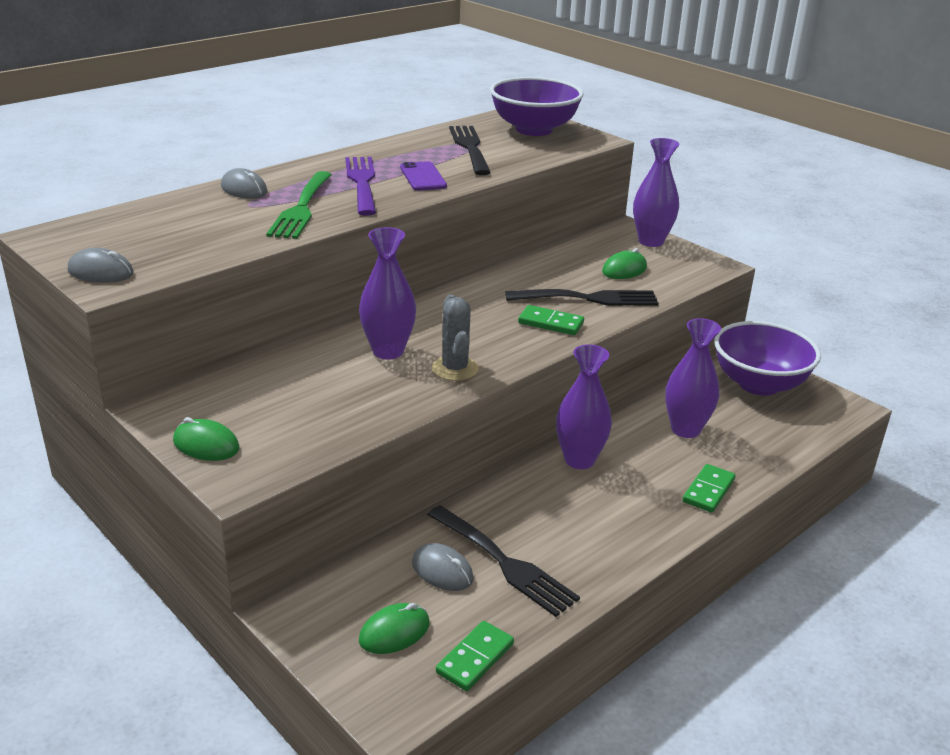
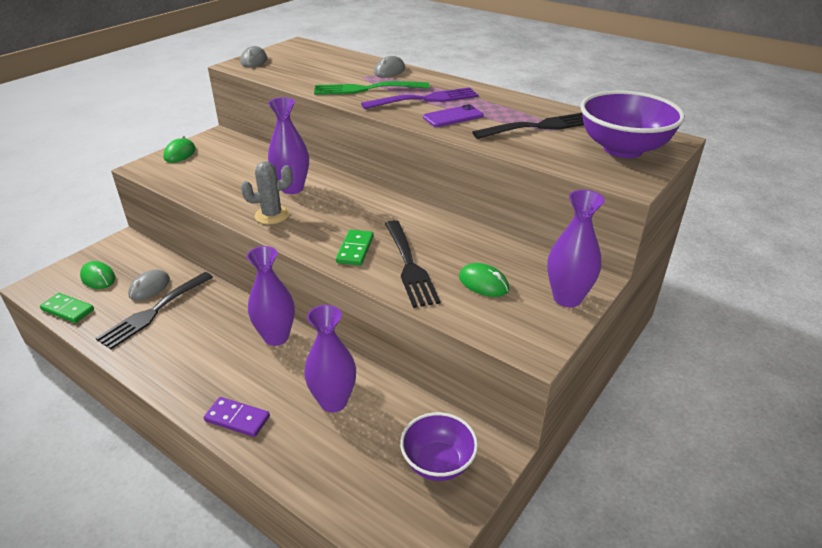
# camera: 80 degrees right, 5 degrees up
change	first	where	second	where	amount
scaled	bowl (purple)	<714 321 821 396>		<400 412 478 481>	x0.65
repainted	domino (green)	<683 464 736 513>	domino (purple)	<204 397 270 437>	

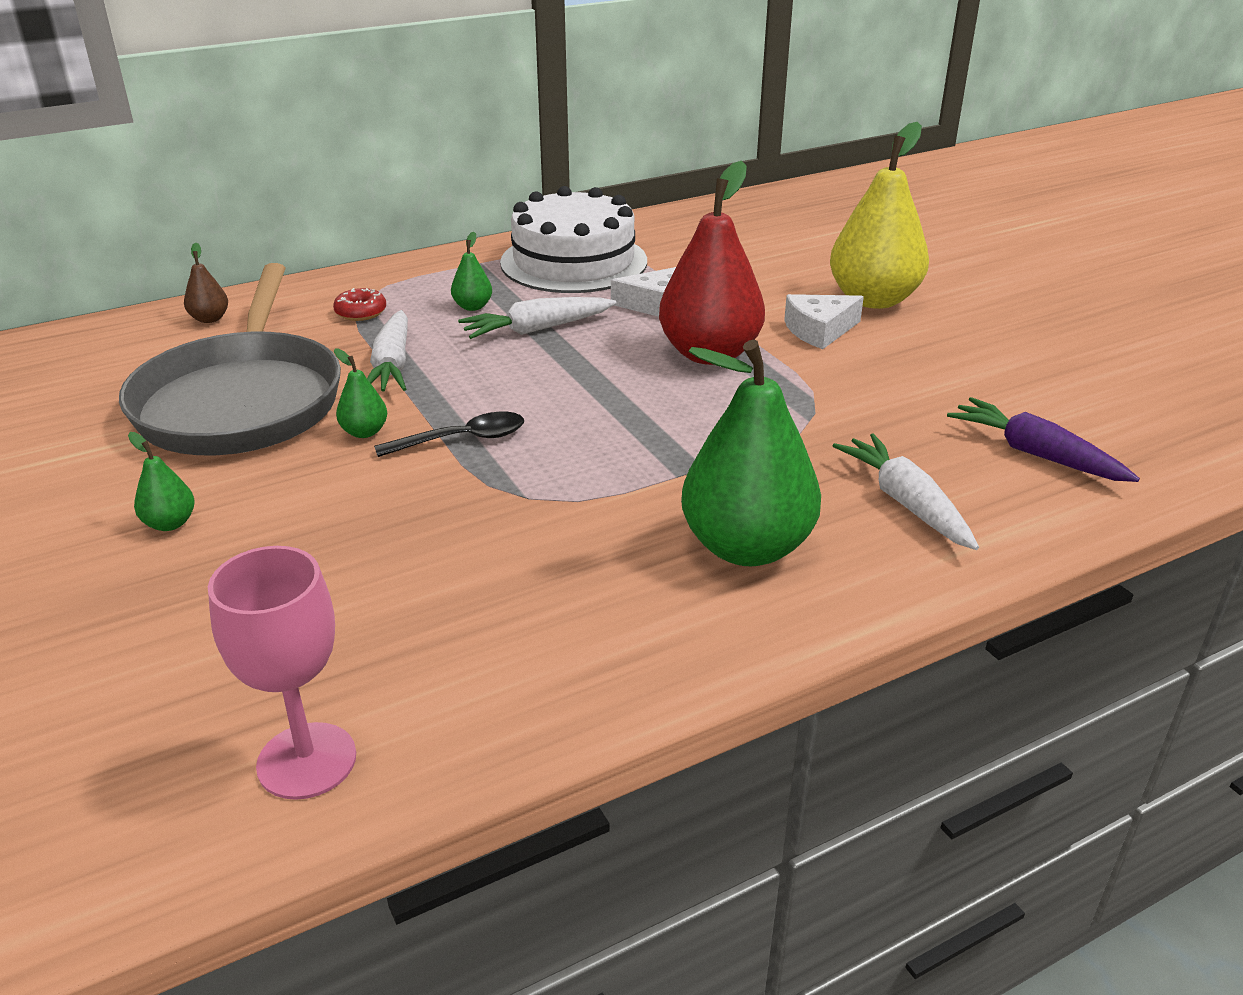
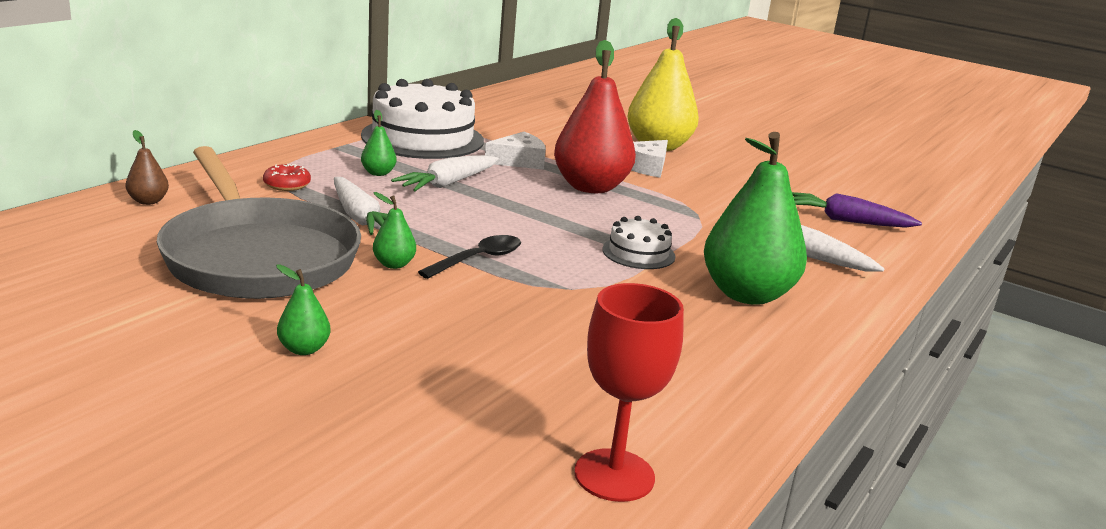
# camera: 30 degrees left, 10 degrees down
change	first	where	second	where	amount
repainted	goblet (pink)	<208 546 356 800>	goblet (red)	<574 283 684 502>	
new			cake (white)	<602 216 676 269>	

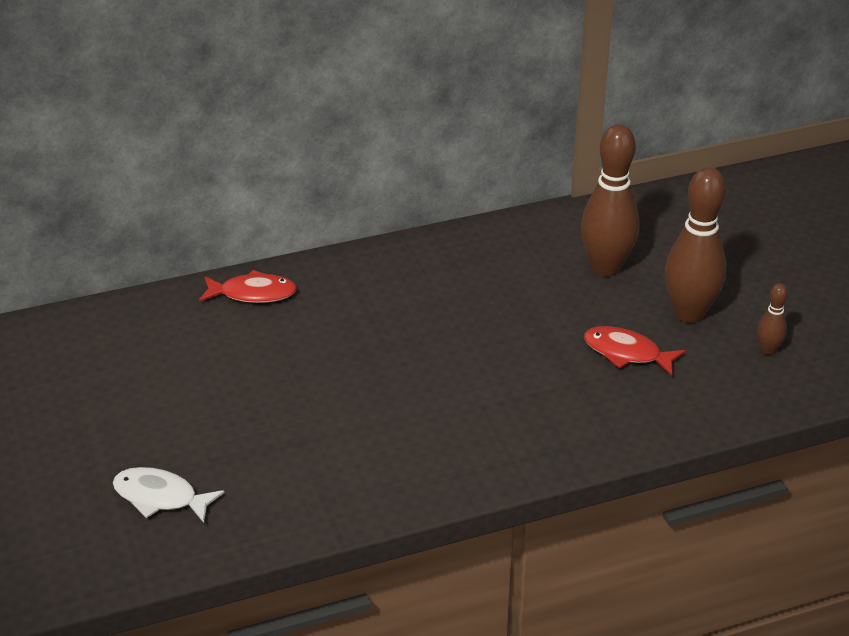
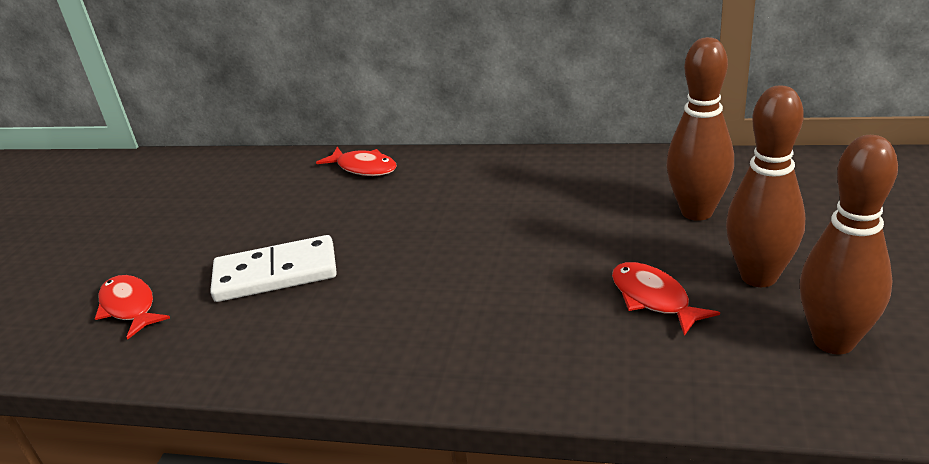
# camera: 35 degrees right, 5 degrees down
change	first	where	second	where	amount
scaled	bowling pin (brown)	<757 283 788 355>		<800 135 898 354>	x2.14
repainted	fish (white)	<113 467 225 523>	fish (red)	<95 275 170 340>	
new			domino (white)	<210 235 337 302>	

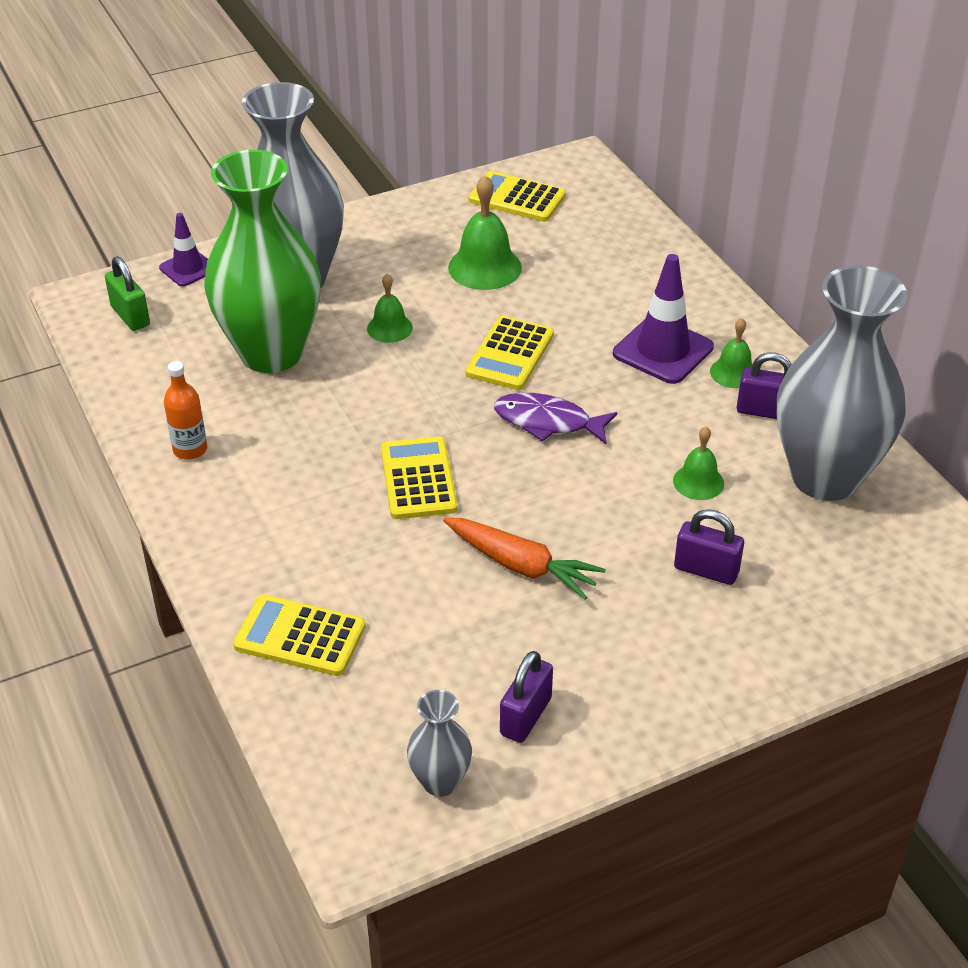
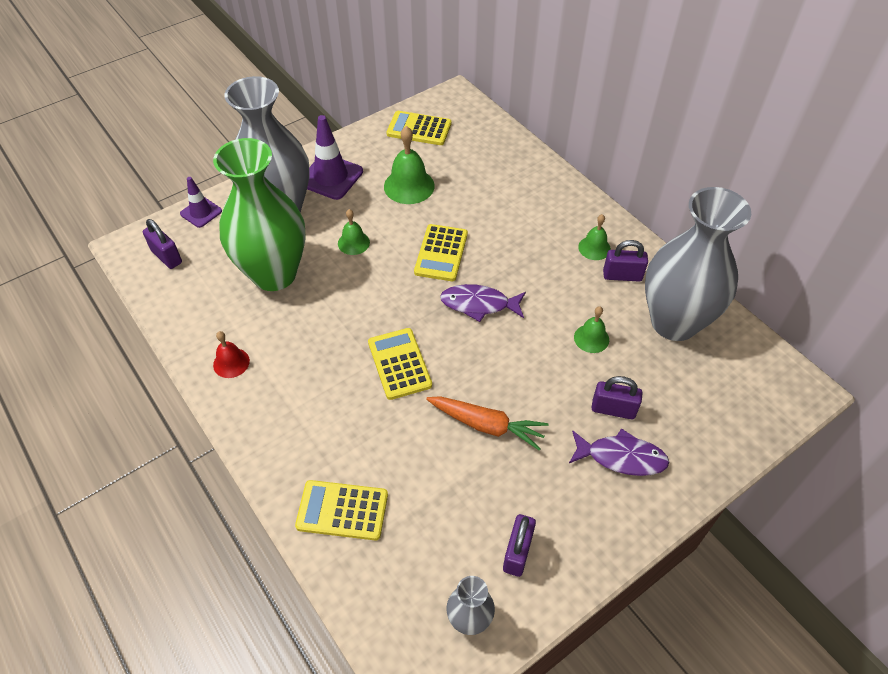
# camera: 10 degrees left, 10 degrees up
change	first	where	second	where	amount
shifted	traffic cone (purple)	<613 254 714 384>		<307 115 363 200>	
repainted	padlock (green)	<105 256 150 331>	padlock (purple)	<143 219 182 269>	
swapped	bottle (orange)	<164 361 207 460>	bell (red)	<213 331 250 378>	
new			fish (purple)	<569 428 669 476>	

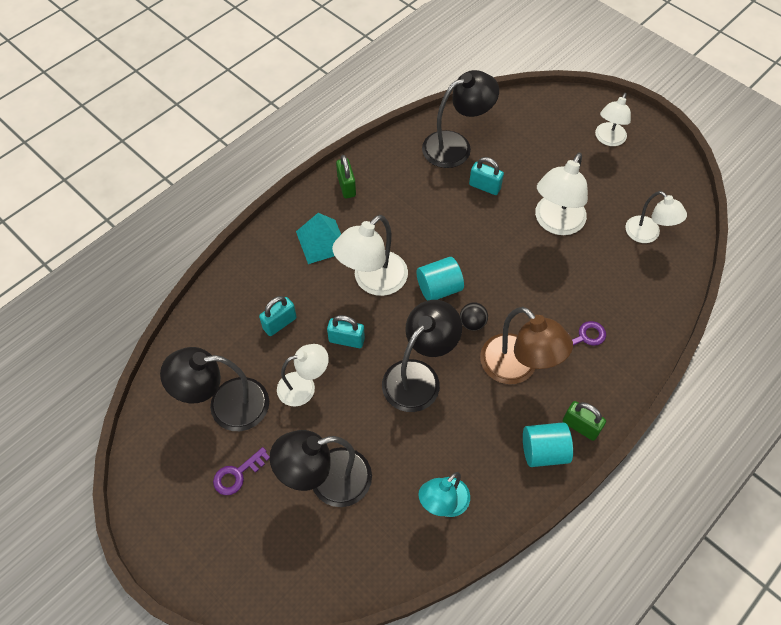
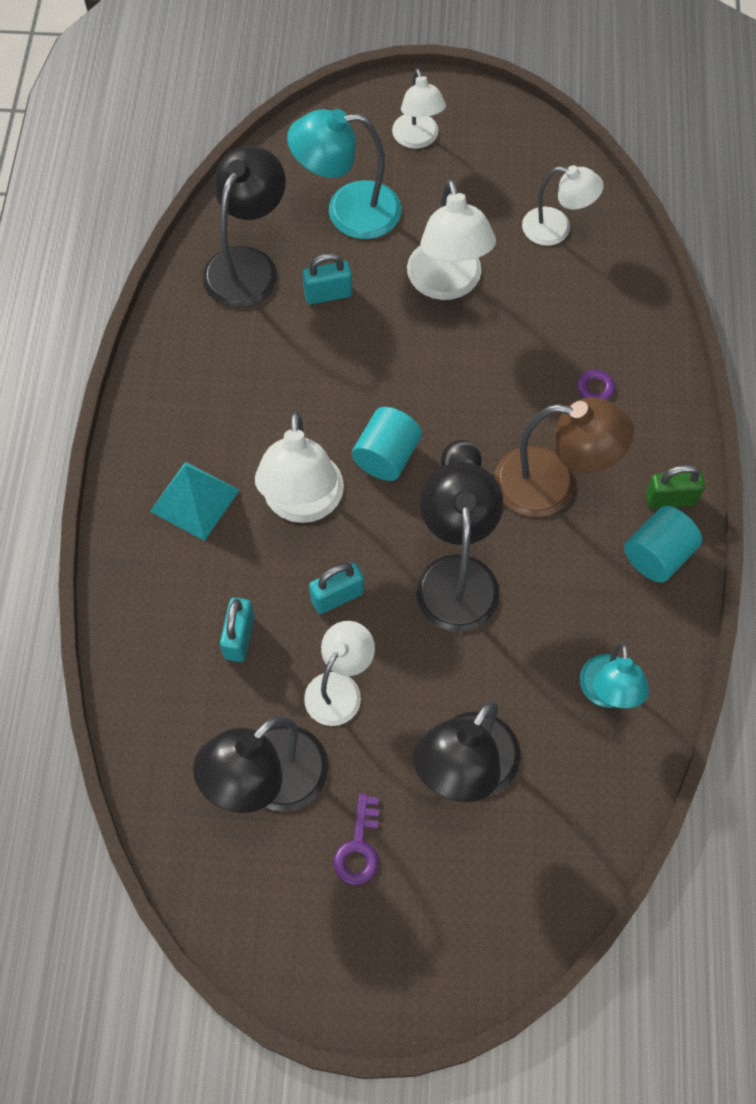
# camera: 40 degrees left, 5 degrees up
change	first	where	second	where	amount
gone	padlock (green)	<336 155 356 199>			
new			lamp (turquoise)	<287 109 401 239>	

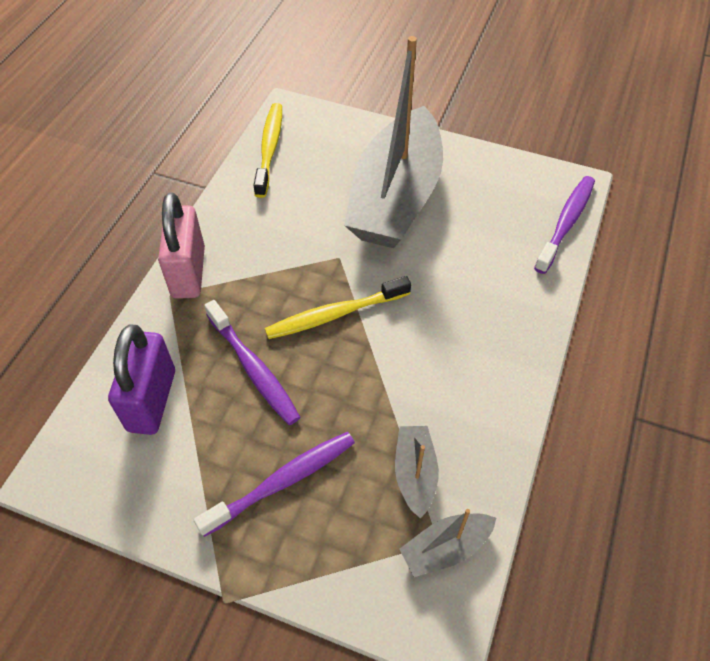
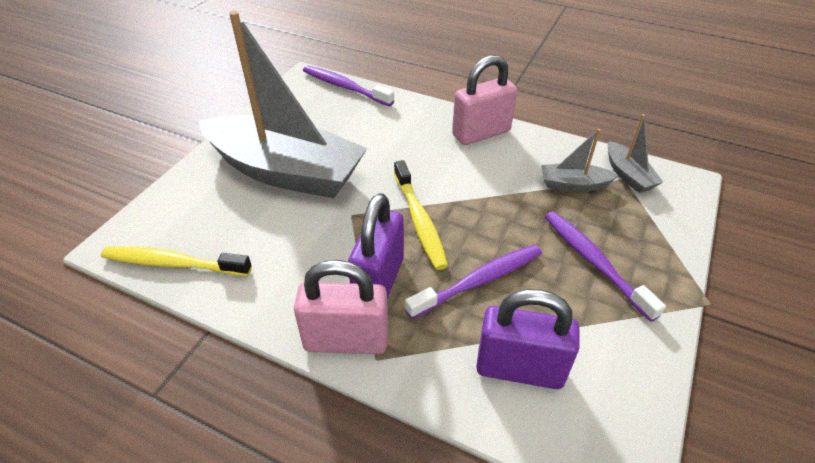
# camera: 85 degrees left, 10 degrees down
change	first	where	second	where	amount
new			padlock (pink)	<452 55 517 145>	
new			padlock (purple)	<348 193 404 299>	

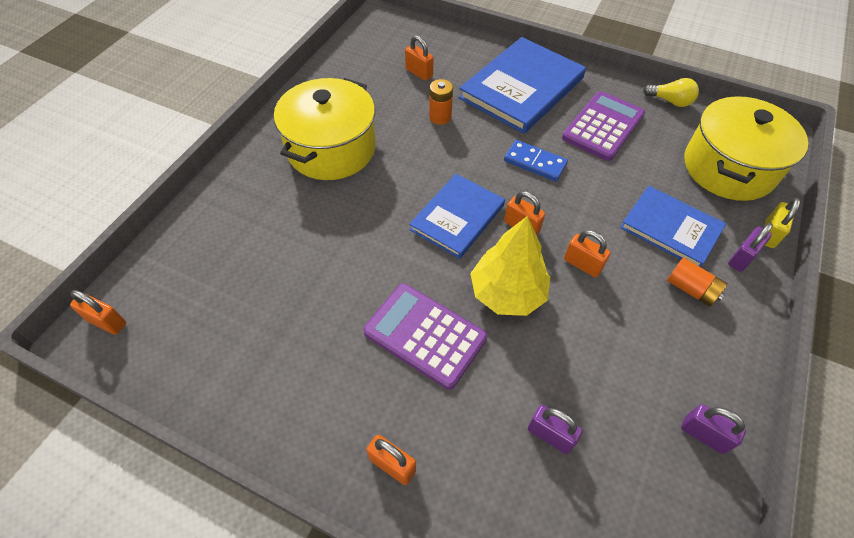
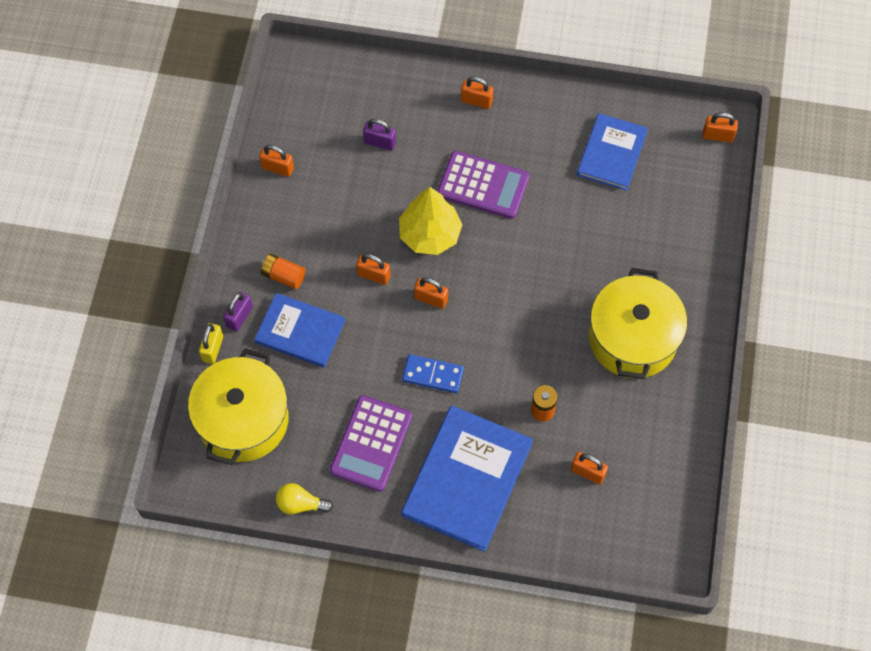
# camera: 165 degrees right, 10 degrees up
change	first	where	second	where	amount
shifted	book (blue)	<409 174 505 259>		<577 113 648 191>	
repainted	padlock (purple)	<681 404 746 454>	padlock (orange)	<259 145 294 177>	

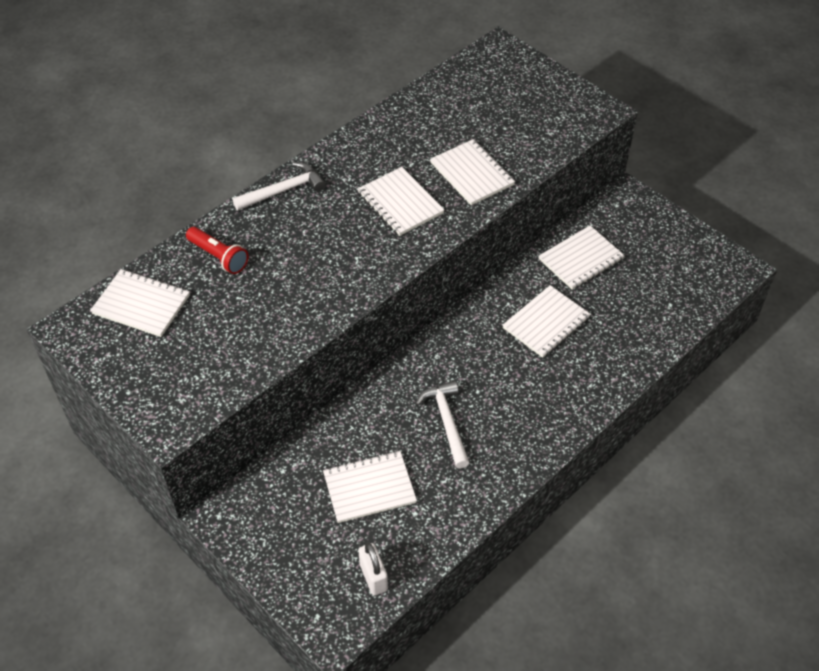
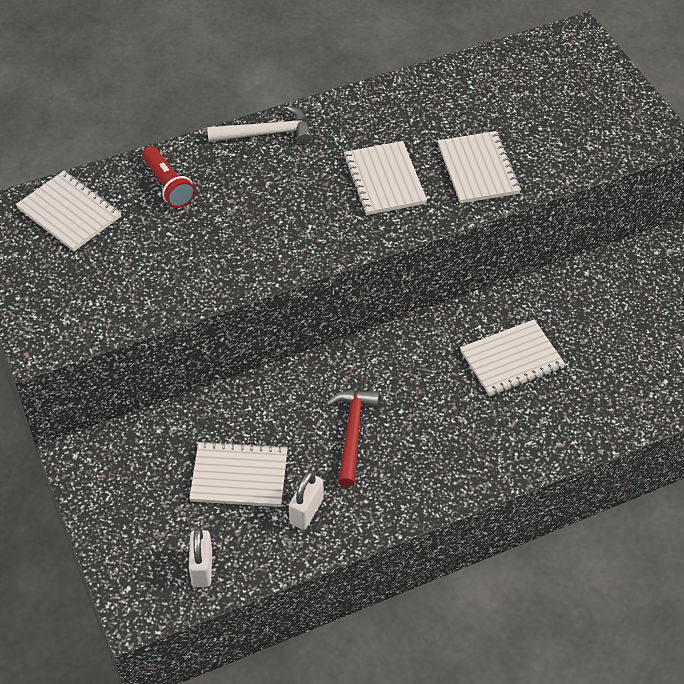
# camera: 20 degrees right, 0 degrees up
change	first	where	second	where	amount
gone	notebook (white)	<539 225 625 290>			
repainted	hammer (white)	<415 381 469 469>	hammer (red)	<326 391 379 487>	
new			padlock (white)	<289 471 324 530>	

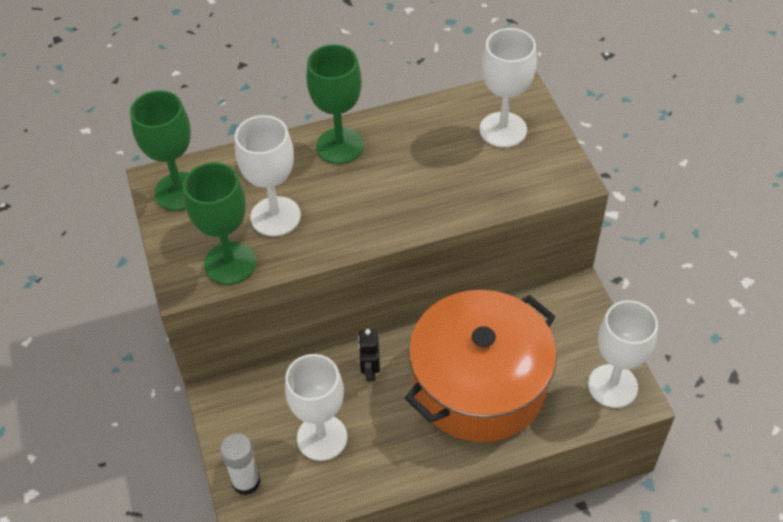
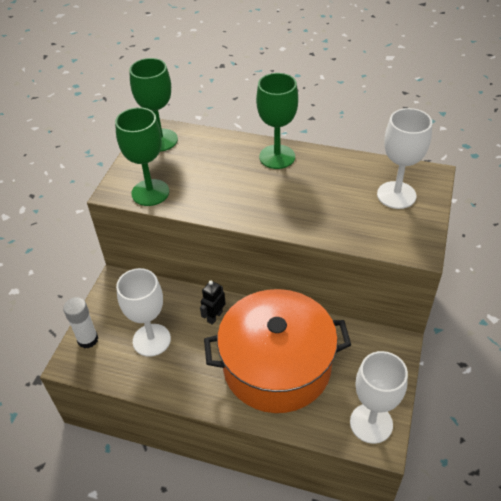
# camera: 35 degrees right, 5 degrees down
change	first	where	second	where	amount
gone	goblet (white)	<235 115 301 237>			

